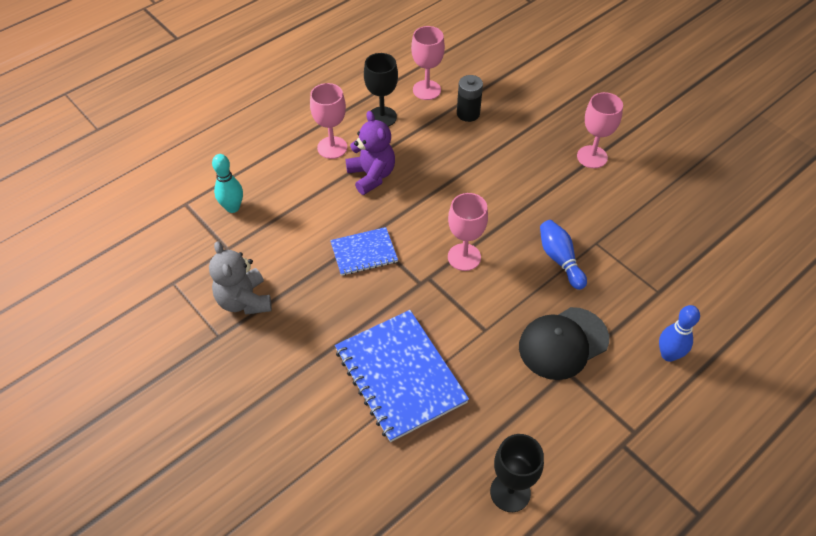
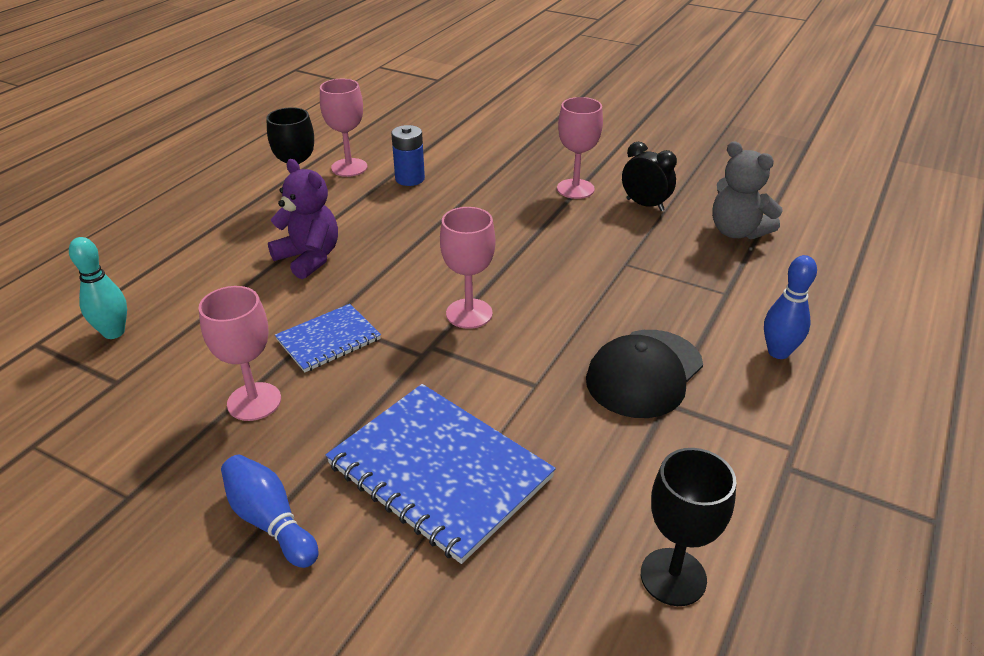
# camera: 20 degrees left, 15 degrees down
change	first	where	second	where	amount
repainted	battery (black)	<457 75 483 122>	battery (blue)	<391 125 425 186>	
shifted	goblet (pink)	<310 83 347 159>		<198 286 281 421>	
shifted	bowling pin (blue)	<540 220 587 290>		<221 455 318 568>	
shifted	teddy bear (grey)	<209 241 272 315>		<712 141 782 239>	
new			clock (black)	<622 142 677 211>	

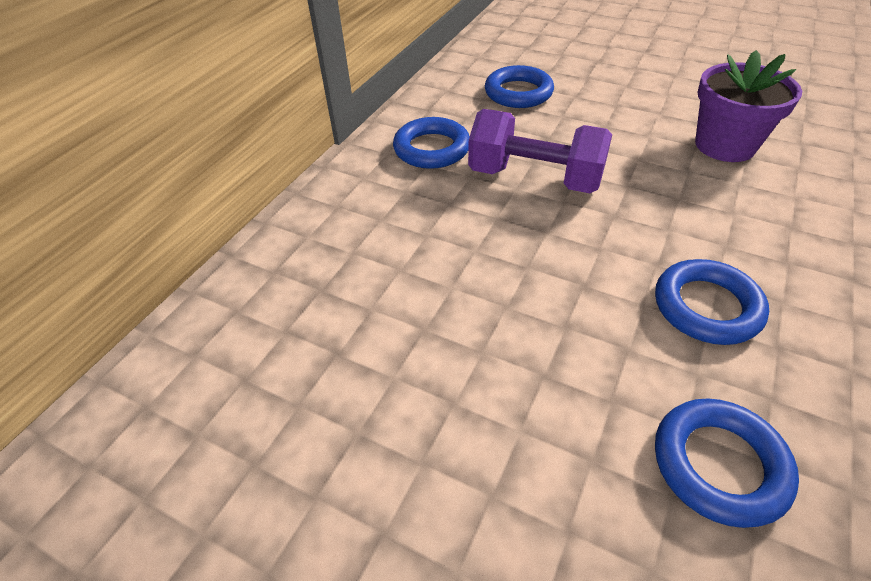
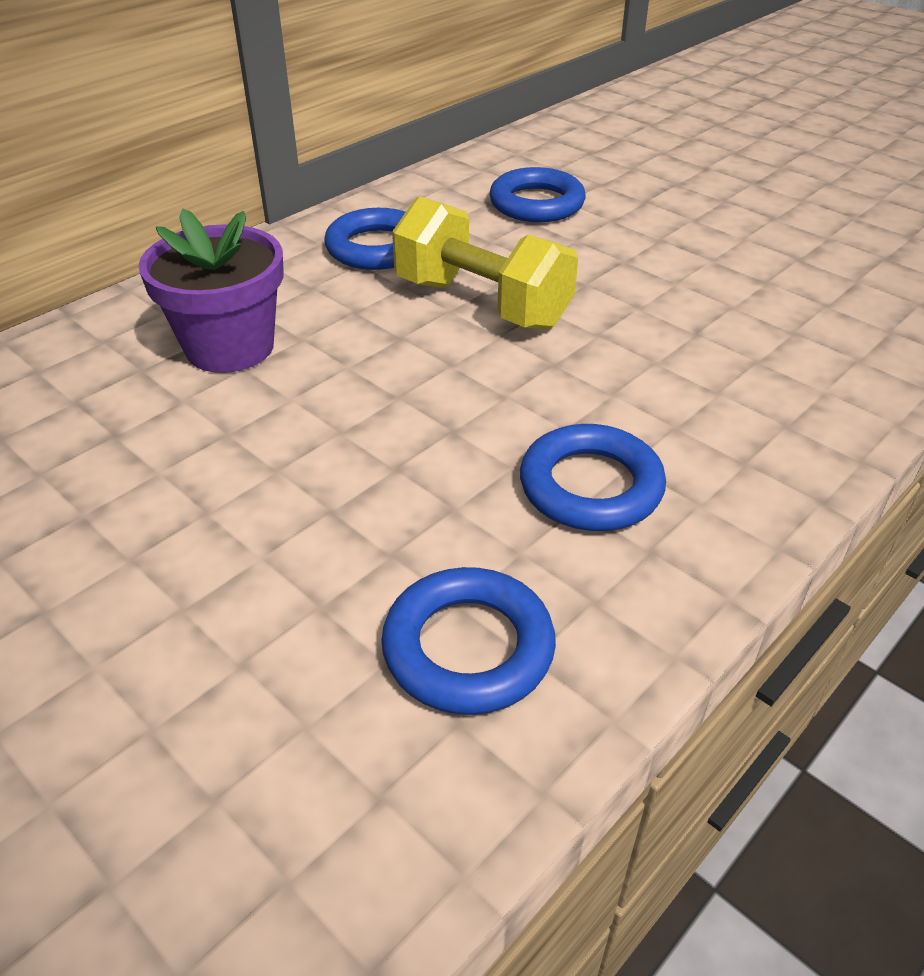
# camera: 15 degrees right, 5 degrees down
change	first	where	second	where	amount
shifted	flower pot (purple)	<695 50 802 162>		<138 209 284 373>	
repainted	dumbbell (purple)	<468 109 612 193>	dumbbell (yellow)	<392 197 578 330>	

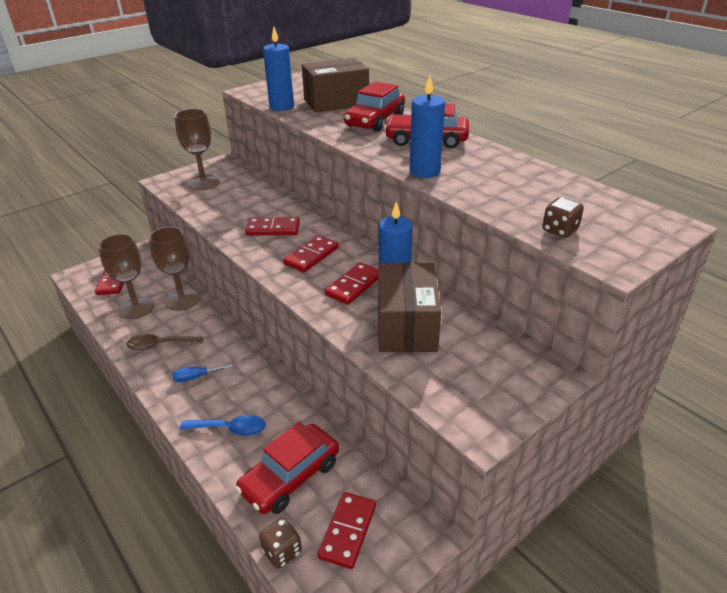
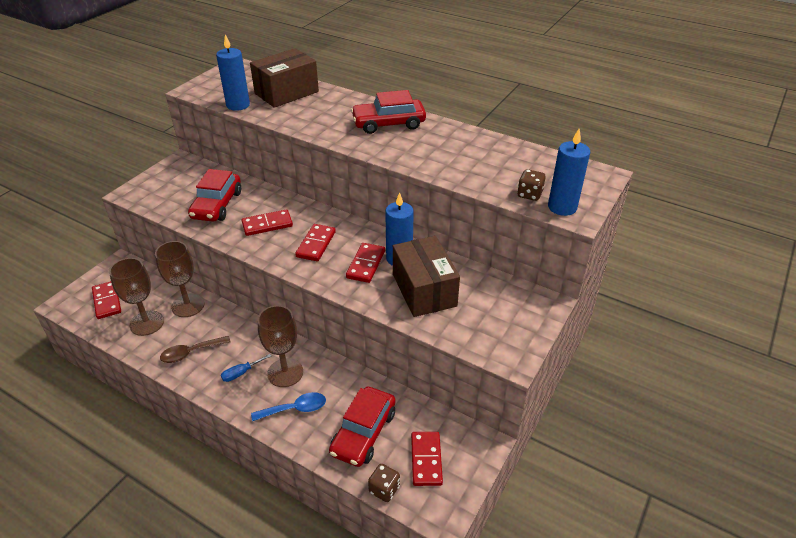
# camera: 20 degrees left, 5 degrees up
change	first	where	second	where	amount
shifted	candle (blue)	<409 75 445 178>		<548 129 590 216>	
shifted	car (red)	<344 82 405 132>		<188 169 241 222>	
shifted	goblet (brown)	<175 108 220 190>		<258 305 303 387>	

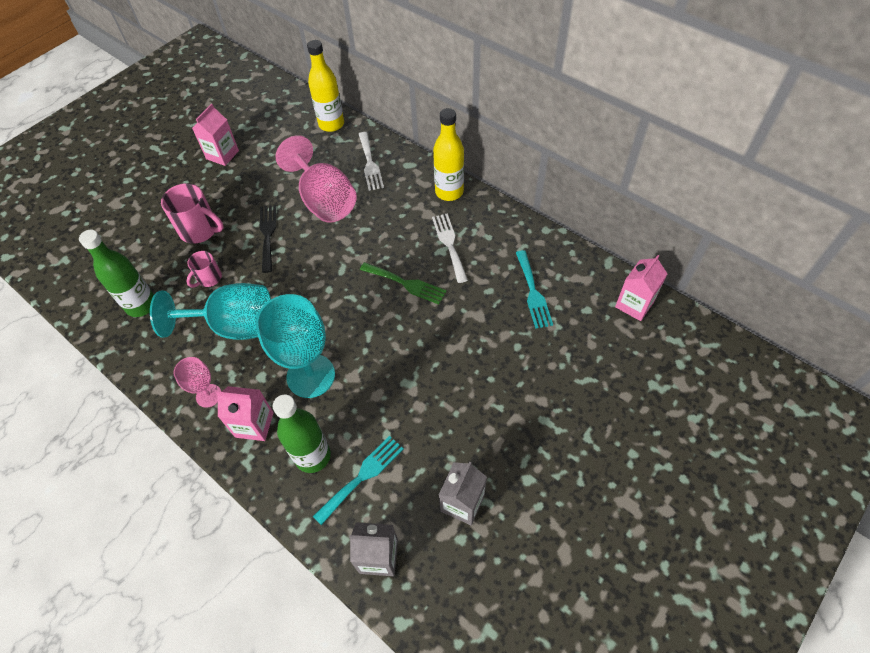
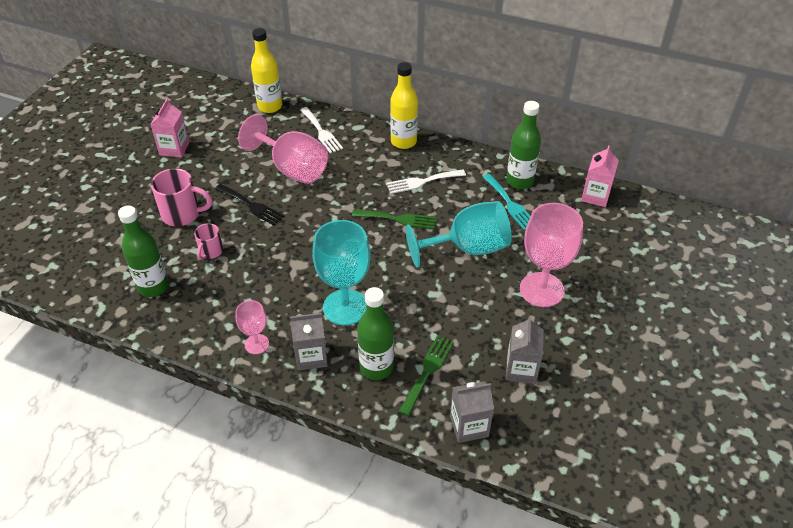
# camera: 20 degrees left, 10 degrees down
change	first	where	second	where	amount
rotated	fork (black)	<260 205 276 273>		<215 184 284 225>	150 degrees clockwise
rotated	fork (white)	<432 213 468 283>		<386 169 466 194>	75 degrees counterclockwise
shifted	goblet (turquoise)	<150 283 271 340>		<406 201 512 267>	
repainted	carton (pink)	<216 386 274 441>	carton (grey)	<290 313 328 371>	
repainted	fork (turquoise)	<313 436 404 525>	fork (green)	<399 336 454 416>	
new			bottle (green)	<506 101 541 189>	
new			goblet (pink)	<520 203 583 307>	

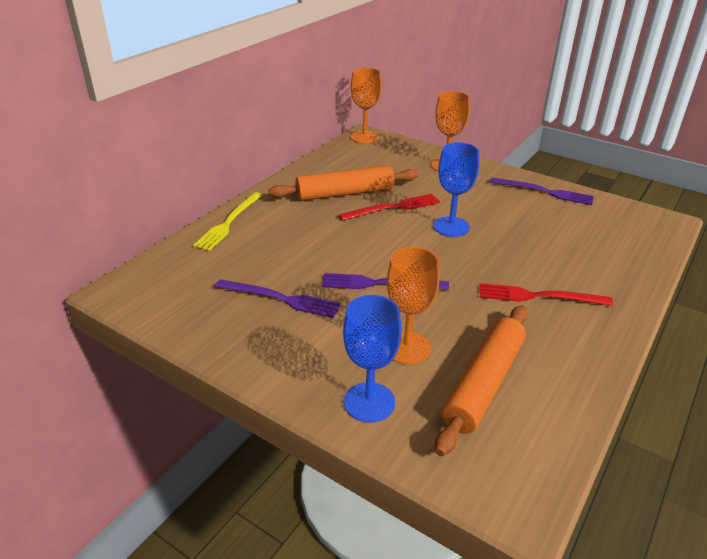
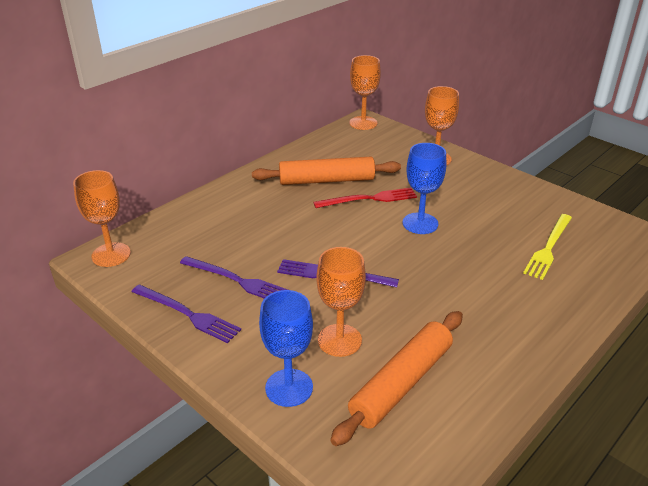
# camera: 10 degrees right, 0 degrees up
change	first	where	second	where	amount
shifted	fork (purple)	<490 178 594 205>		<131 285 241 343>	
shifted	fork (yellow)	<193 192 262 251>		<523 214 572 280>	
gone	fork (red)	<480 283 613 306>			
new			goblet (orange)	<73 170 131 267>	

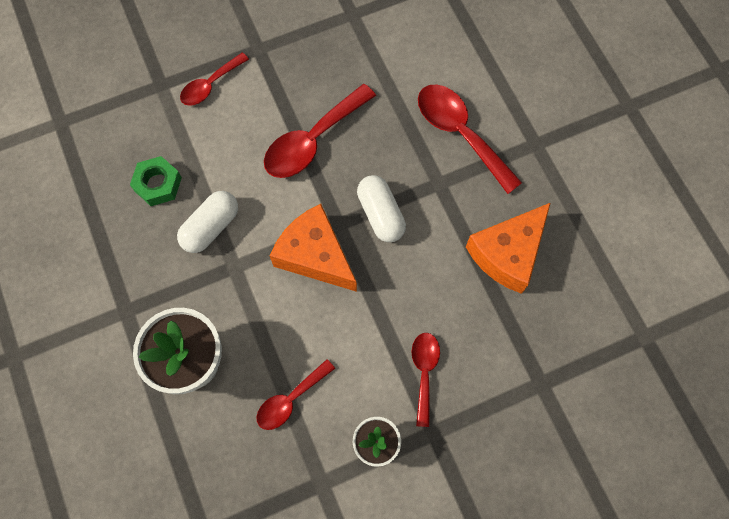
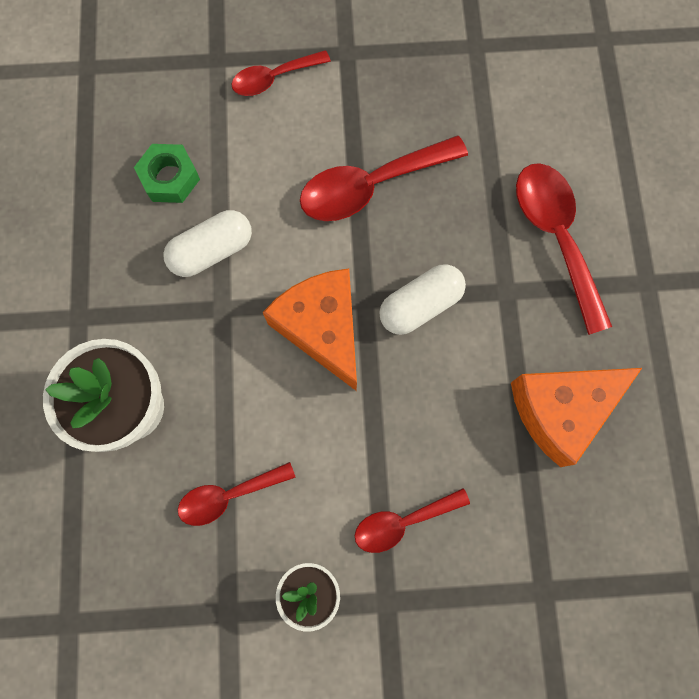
# camera: 20 degrees right, 5 degrees up
change	first	where	second	where	amount
rotated	capsule (white)	<357 175 406 242>		<379 264 466 335>	60 degrees clockwise
rotated	spoon (red)	<412 333 440 427>		<355 488 470 553>	135 degrees counterclockwise

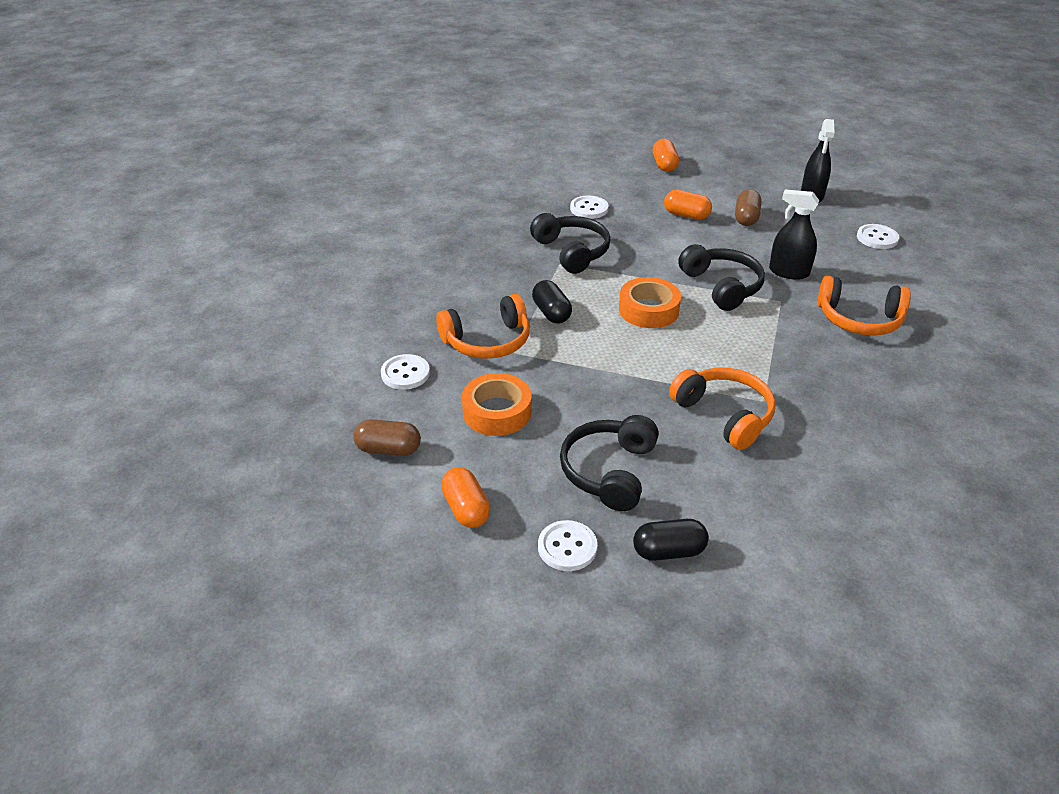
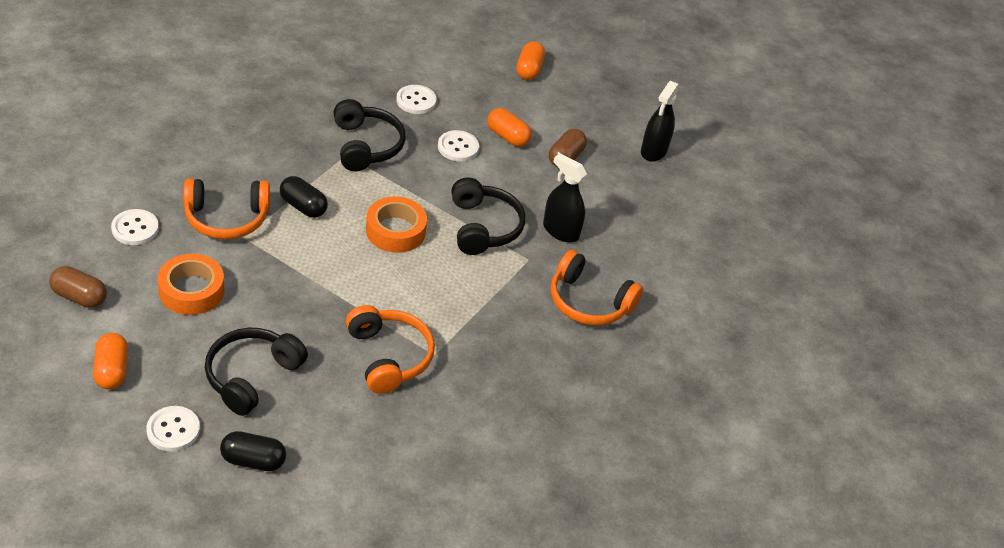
# camera: 10 degrees right, 5 degrees up
change	first	where	second	where	amount
shifted	button (white)	<857 224 899 249>		<438 130 479 162>	
rotated	capsule (black)	<532 280 572 324>		<280 176 328 218>	45 degrees counterclockwise

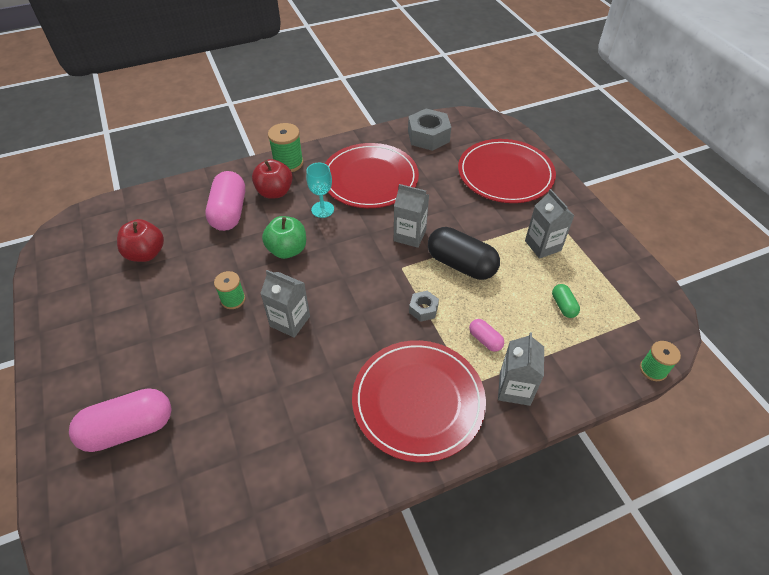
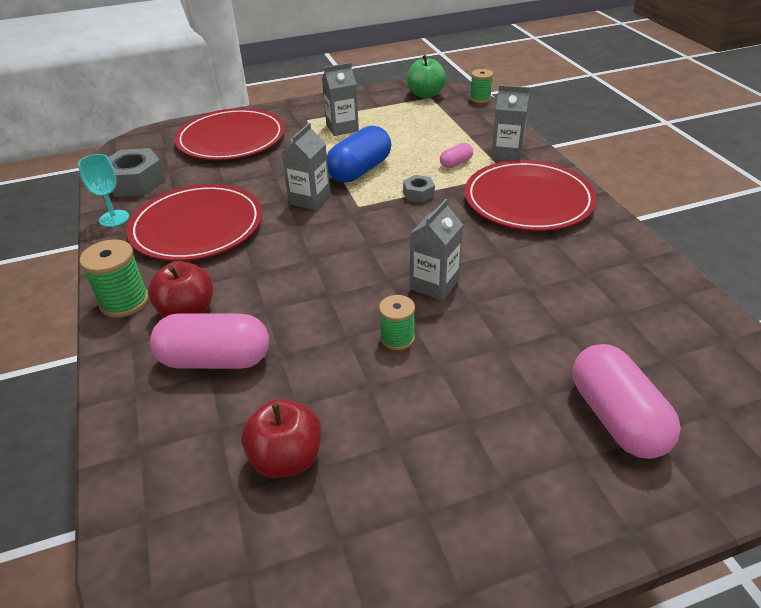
# camera: 85 degrees left, 10 degrees down
change	first	where	second	where	amount
shifted	goblet (turquoise)	<306 163 334 218>		<78 154 129 227>	
shifted	apple (green)	<262 216 306 259>		<407 55 446 99>	
repainted	capsule (black)	<428 227 500 280>	capsule (blue)	<327 125 391 183>	
gone	capsule (green)	<552 284 580 318>			

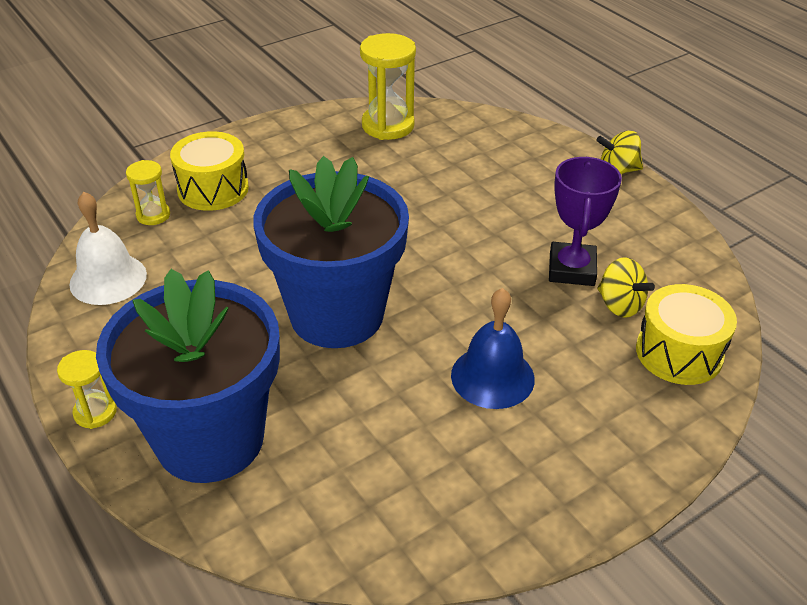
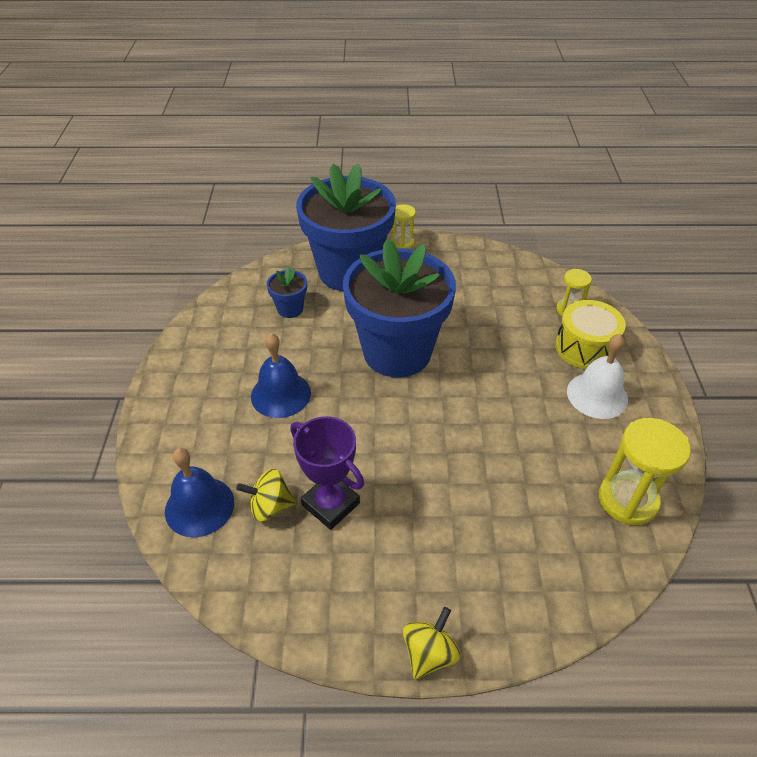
# camera: 125 degrees right, 5 degrees up
change	first	where	second	where	amount
shifted	bell (white)	<69 192 147 305>		<567 334 628 419>	
swapped	drum (yellow)	<636 284 737 385>	bell (blue)	<165 448 234 537>	
new			flower pot (blue)	<267 267 307 318>	

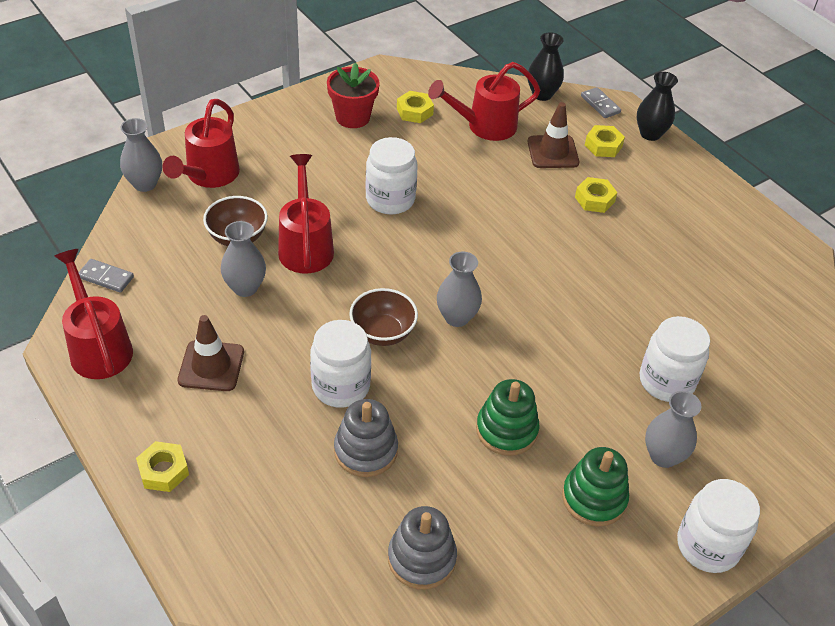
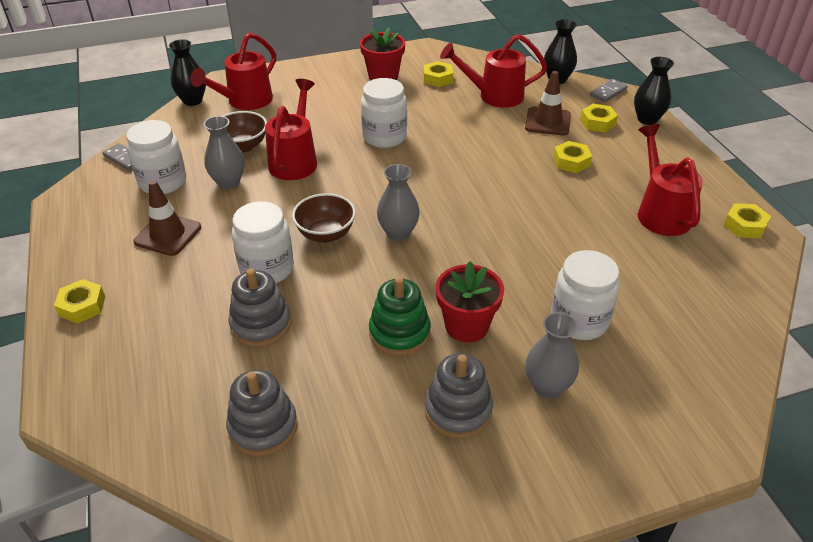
# camera: 20 degrees right, 5 degrees down
change	first	where	second	where	amount
rotated	domino (grey)	<581 87 621 118>		<590 79 628 102>	60 degrees clockwise
repainted	vase (grey)	<120 118 162 192>	vase (black)	<169 39 206 106>	
shifted	watering can (red)	<54 249 133 379>		<638 124 703 236>	
repainted	stacking toy (green)	<562 447 629 527>	stacking toy (grey)	<425 353 493 438>	
shifted	jar (white)	<677 479 760 573>		<126 120 186 194>	
new			nut (yellow)	<724 203 771 238>	
new			flower pot (red)	<436 261 504 343>	

